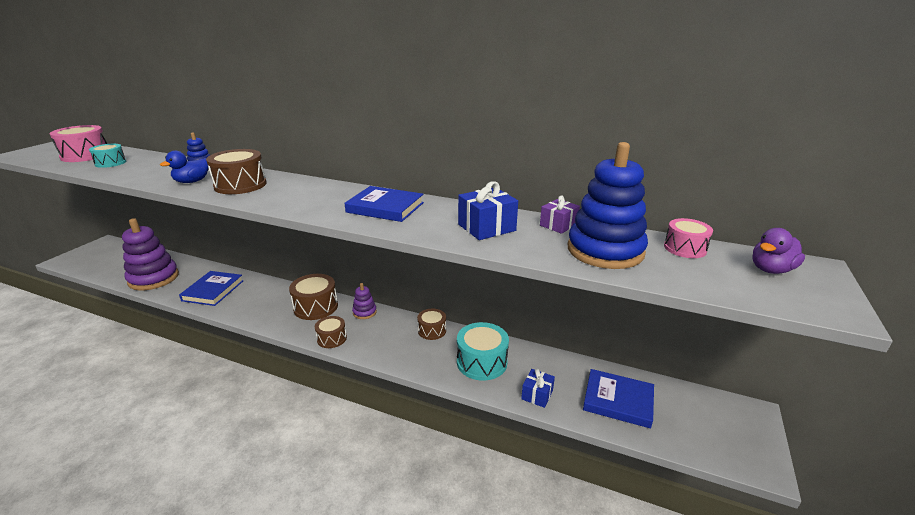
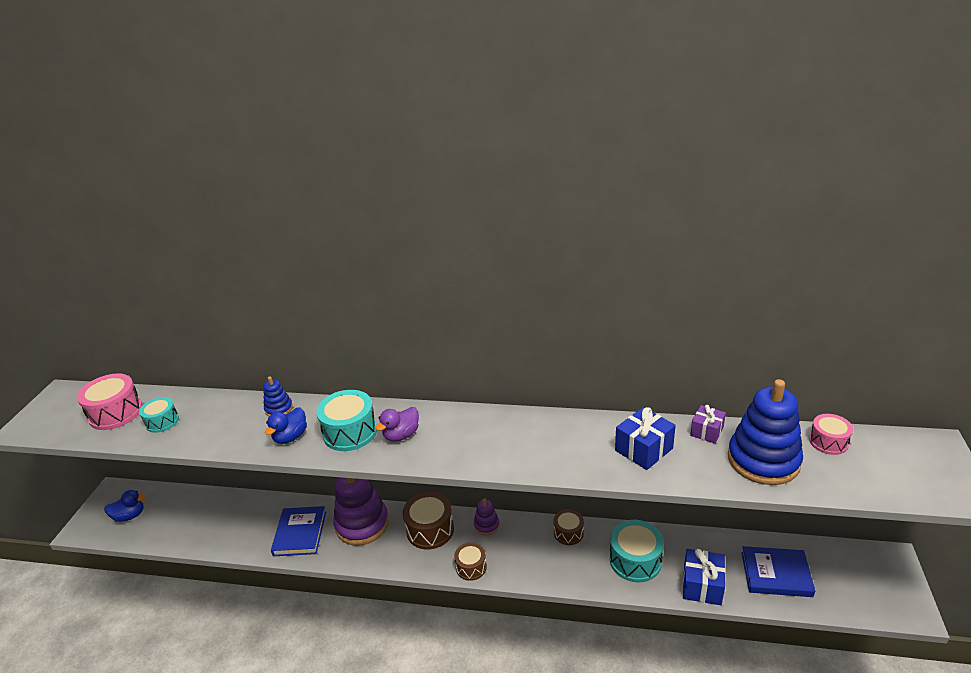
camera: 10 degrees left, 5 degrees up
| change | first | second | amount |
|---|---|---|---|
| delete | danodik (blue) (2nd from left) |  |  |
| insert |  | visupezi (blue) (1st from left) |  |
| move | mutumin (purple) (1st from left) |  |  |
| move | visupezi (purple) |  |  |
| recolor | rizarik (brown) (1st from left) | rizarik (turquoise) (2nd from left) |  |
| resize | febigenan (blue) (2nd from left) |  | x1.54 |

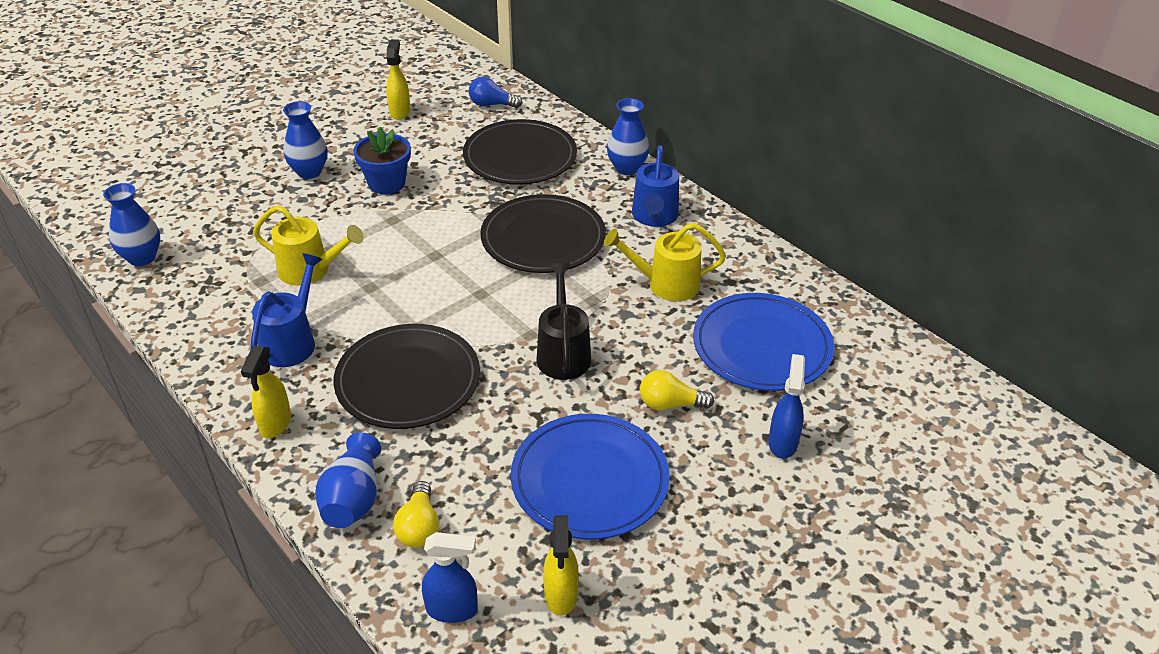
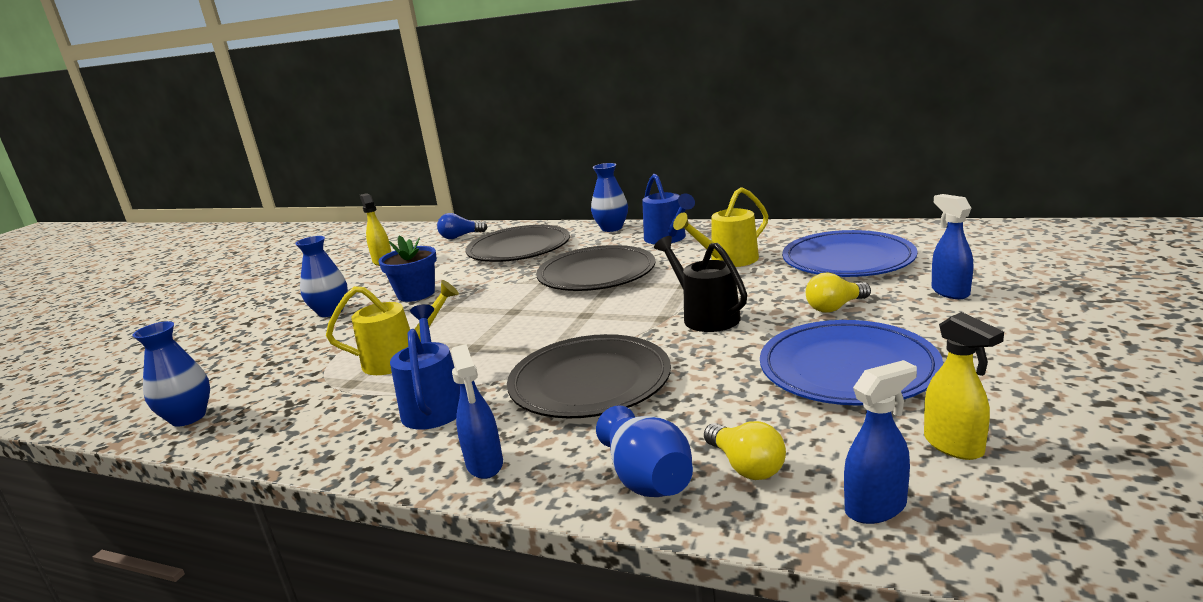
camera: 25 degrees left, 20 degrees down
| change | first | second | amount |
|---|---|---|---|
| recolor | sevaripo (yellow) (1st from left) | sevaripo (blue) (1st from left) |  |

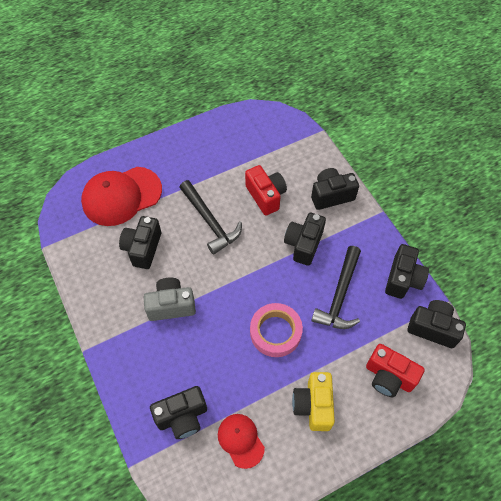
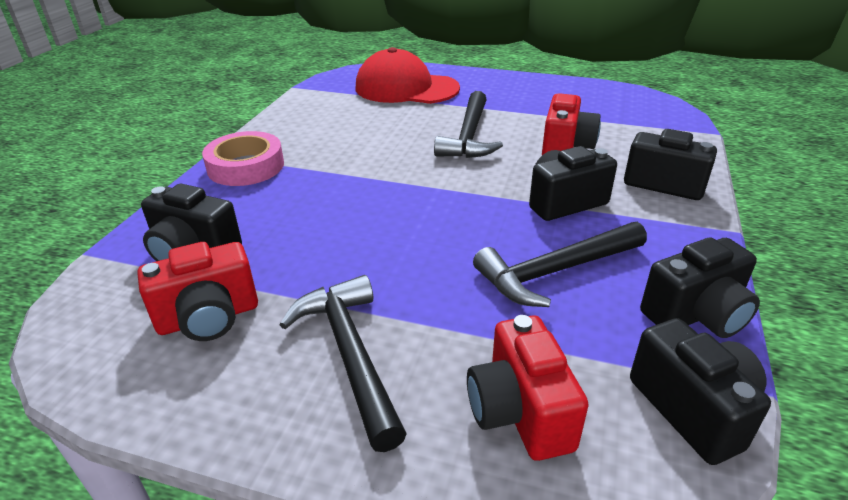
camera: 45 degrees right, 25 degrees down
| change | first | second | amount |
|---|---|---|---|
| delete | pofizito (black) (1st from left) |  |  |
| delete | pofizito (grey) |  |  |
| move | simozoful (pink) |  |  |
| replace | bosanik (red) (2nd from left) | pofizito (red) (1st from left) |  |
| replace | pofizito (yellow) | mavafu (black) (1st from left) |  |

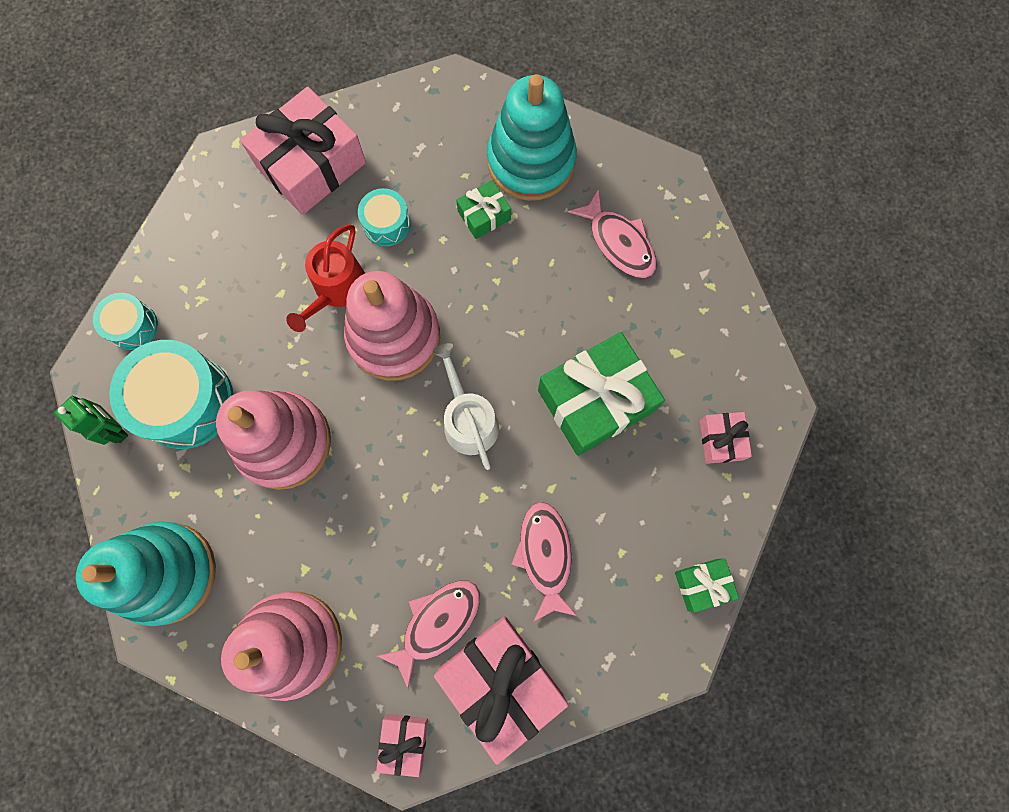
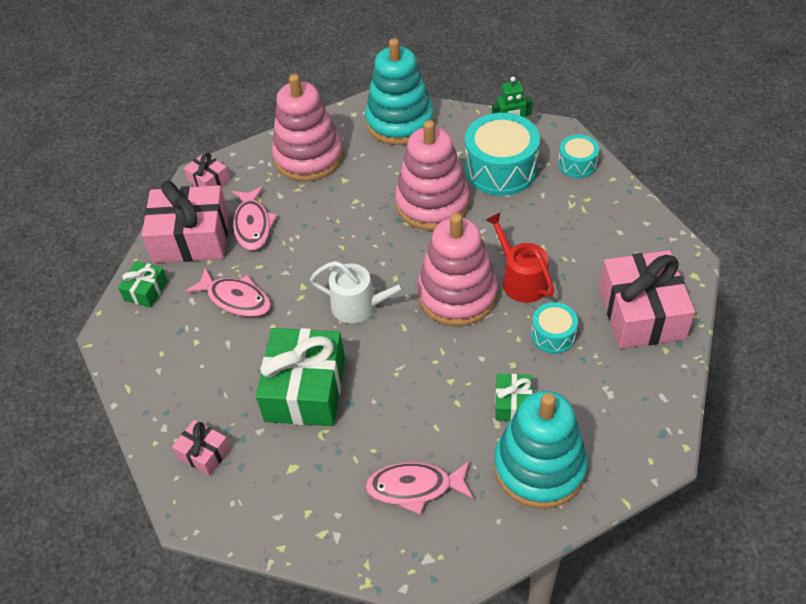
camera: 130 degrees right, 25 degrees down
| change | first | second | amount |
|---|---|---|---|
| move | febigenan (green) (3rd from left in the first image) | febigenan (green) (1st from left) |  |

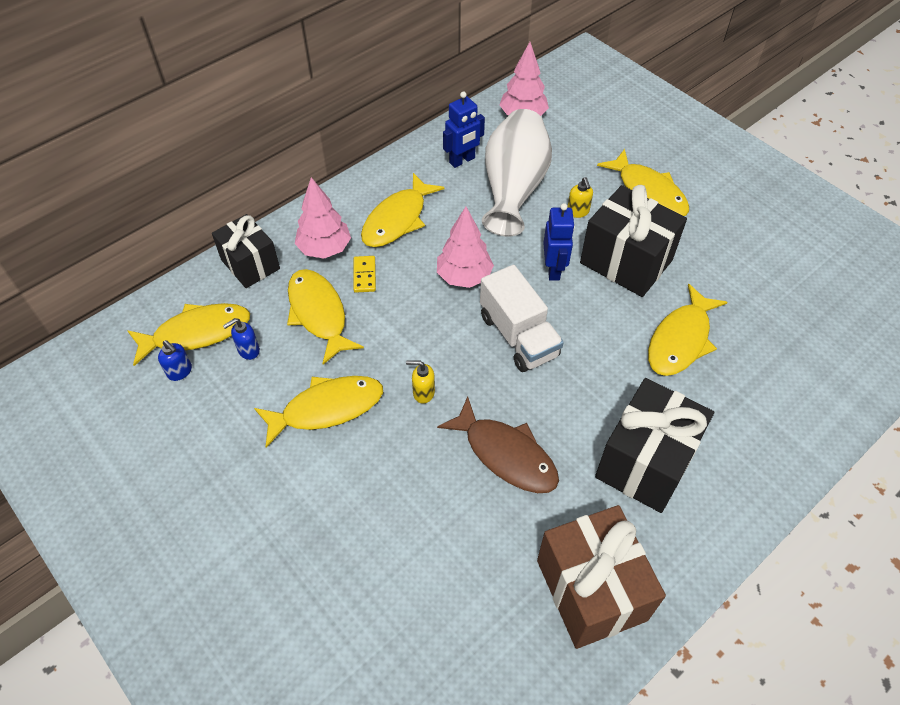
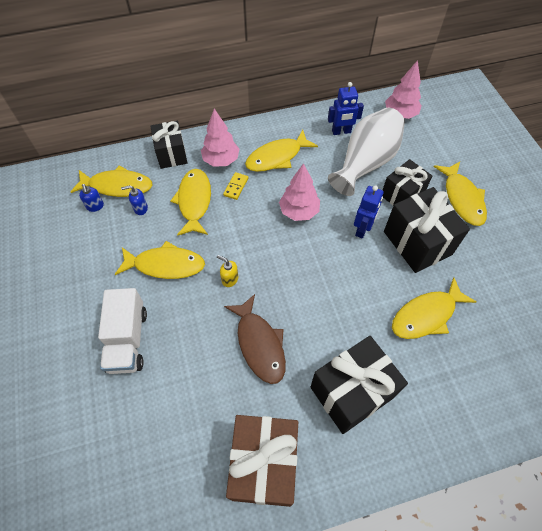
camera: 25 degrees right, 5 degrees up
| change | first | second | amount |
|---|---|---|---|
| move | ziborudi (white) |  |  |
| replace | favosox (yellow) (2nd from left) | febigenan (black) (3rd from left) |  |

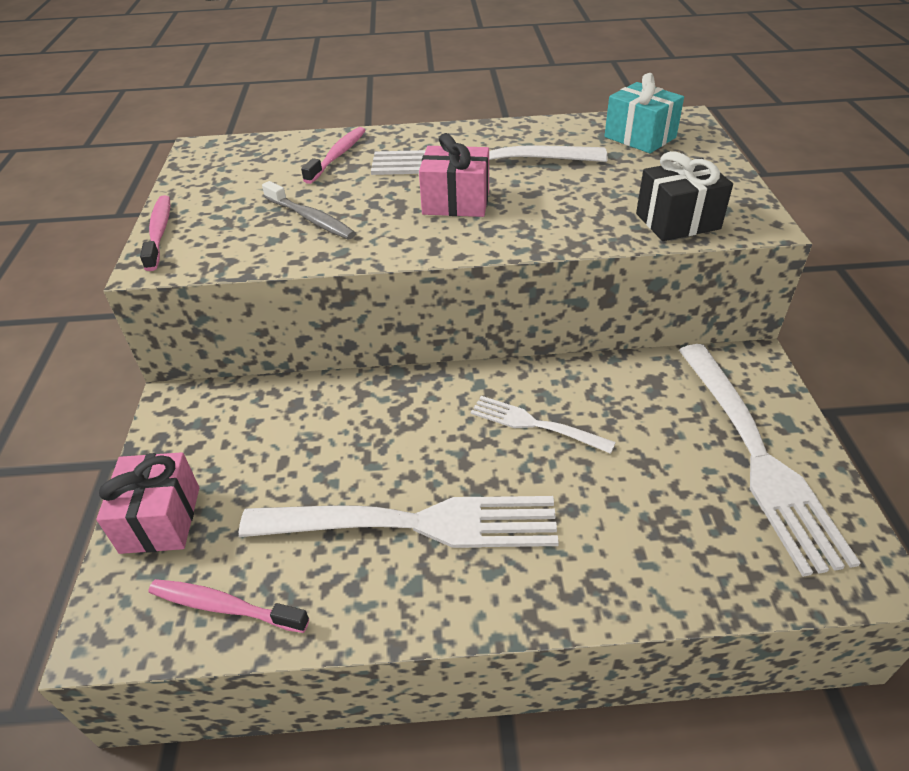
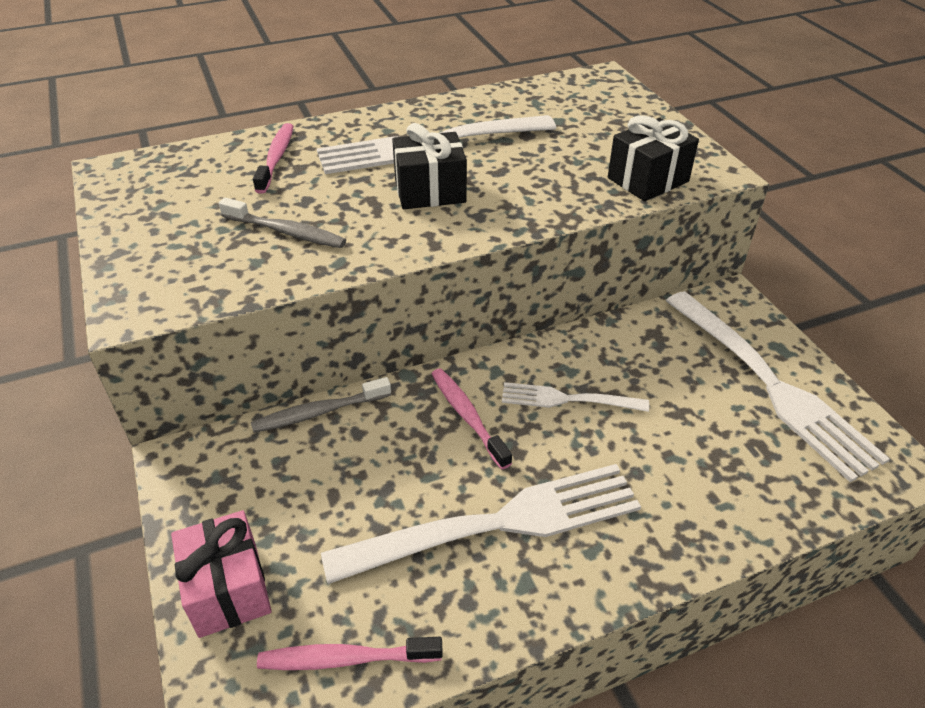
camera: 20 degrees left, 0 degrees up
| change | first | second | amount |
|---|---|---|---|
| delete | febigenan (turquoise) |  |  |
| insert |  | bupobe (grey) (2nd from left) |  |
| move | bupobe (pink) (1st from left in the first image) | bupobe (pink) (3rd from left) |  |
| recolor | febigenan (pink) (2nd from left) | febigenan (black) (1st from left) |  |

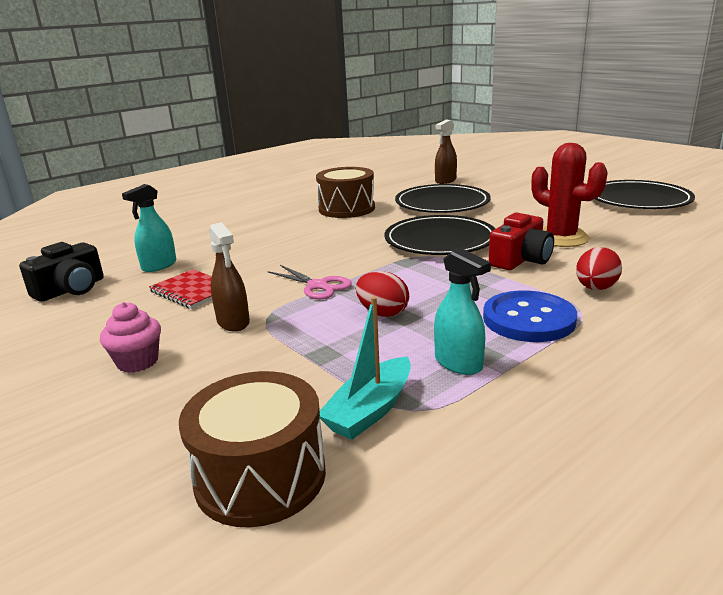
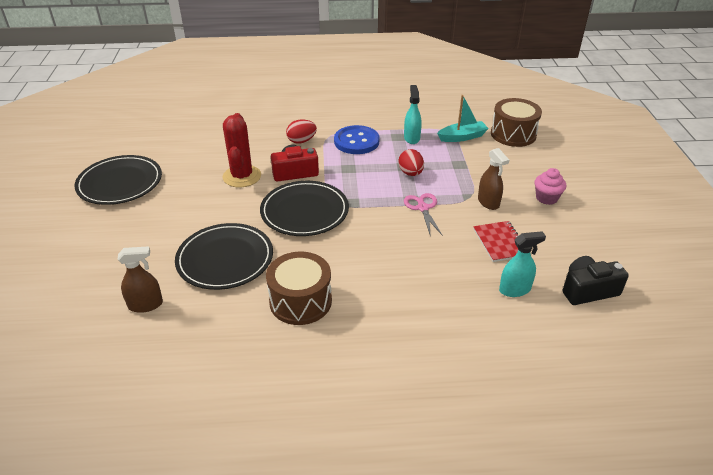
camera: 145 degrees left, 15 degrees up
| change | first | second | amount |
|---|---|---|---|
| rotate | sevaripo (brown) (1st from left in the first image) | sevaripo (brown) (2nd from left) | 150 degrees clockwise |

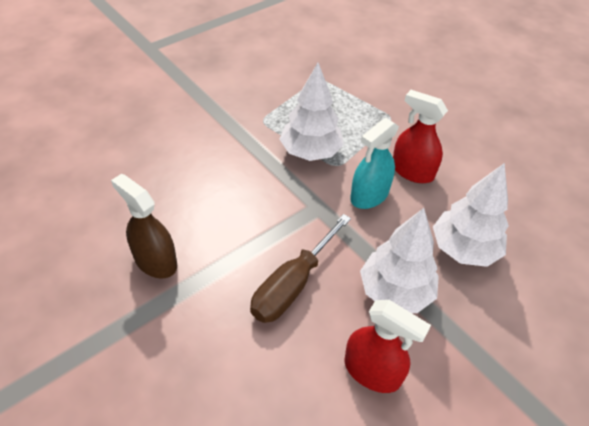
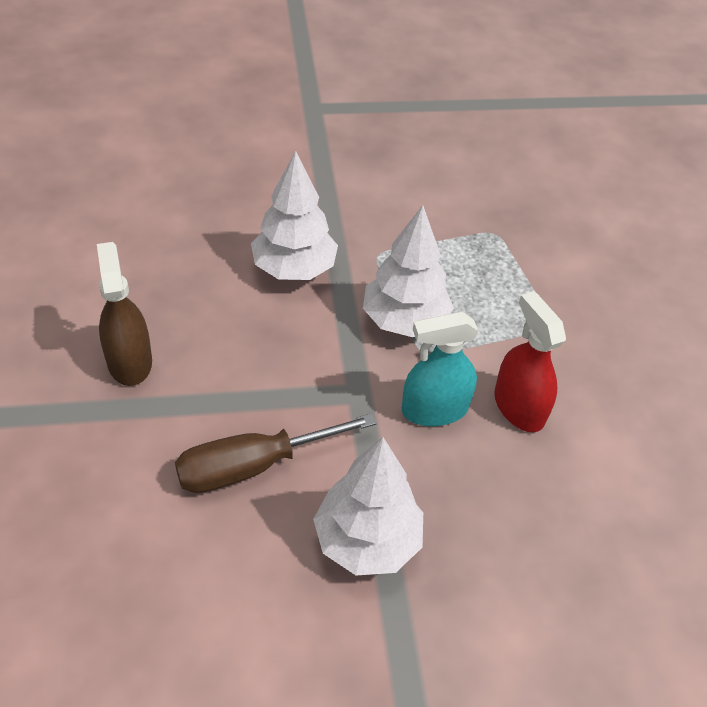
camera: 30 degrees right, 0 degrees up
| change | first | second | amount |
|---|---|---|---|
| delete | sevaripo (red) (1st from left) |  |  |
| move | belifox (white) (3rd from left in the first image) | belifox (white) (1st from left) |  |

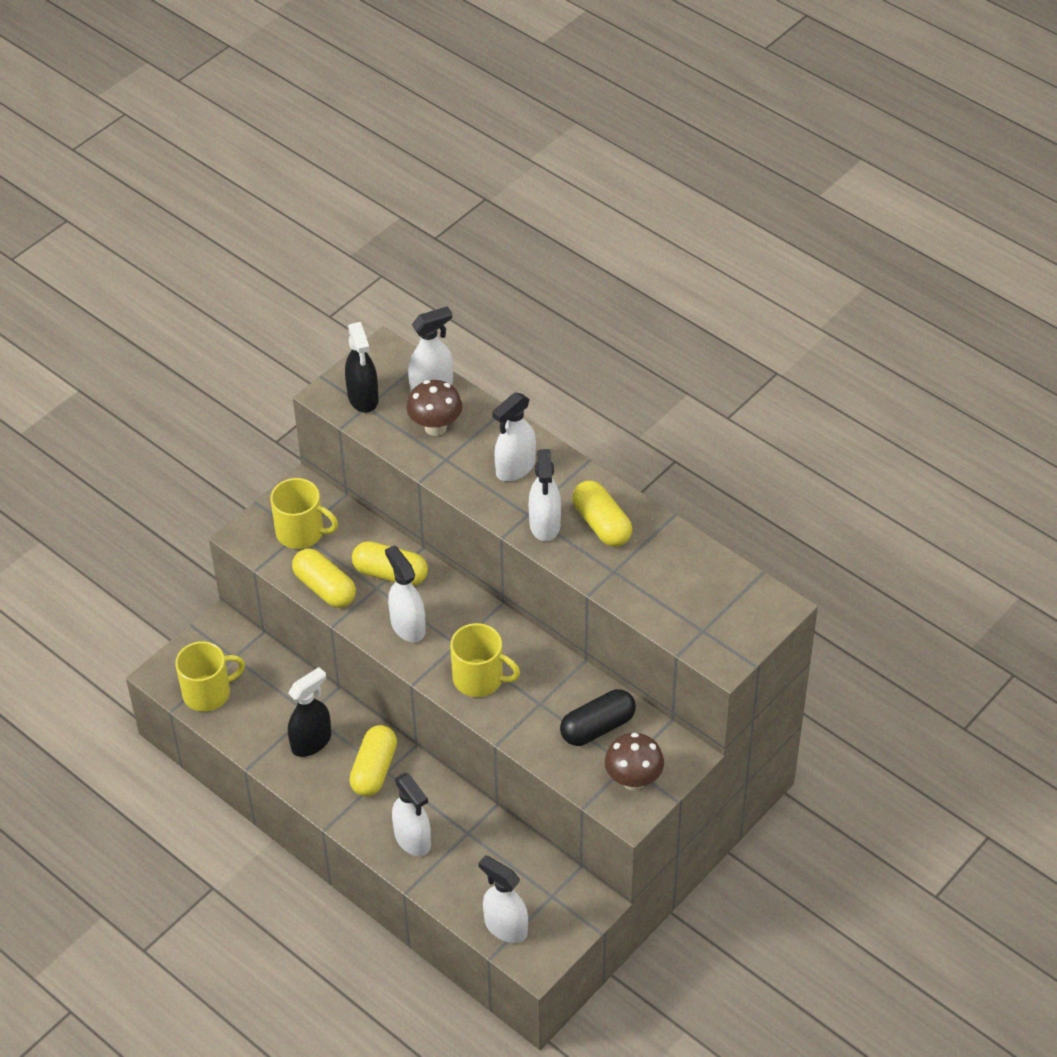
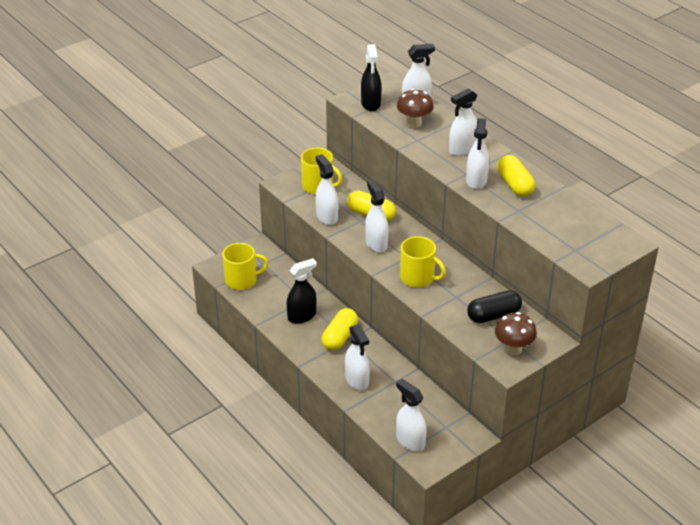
camera: 10 degrees right, 10 degrees down
| change | first | second | amount |
|---|---|---|---|
| replace | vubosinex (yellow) (1st from left) | sevaripo (white) (1st from left) |  |

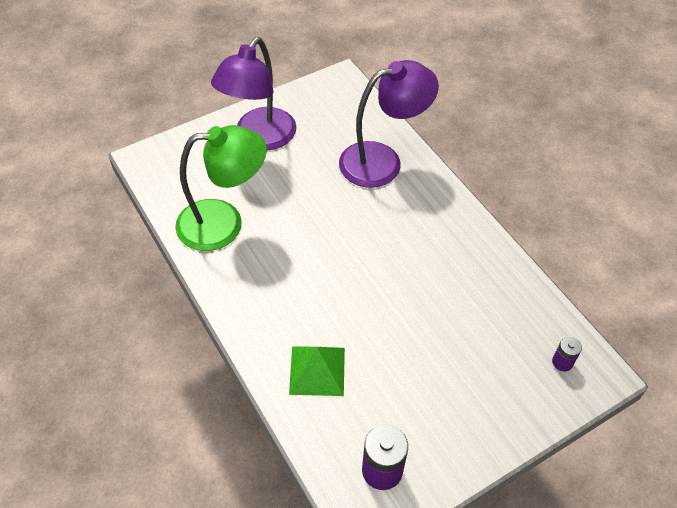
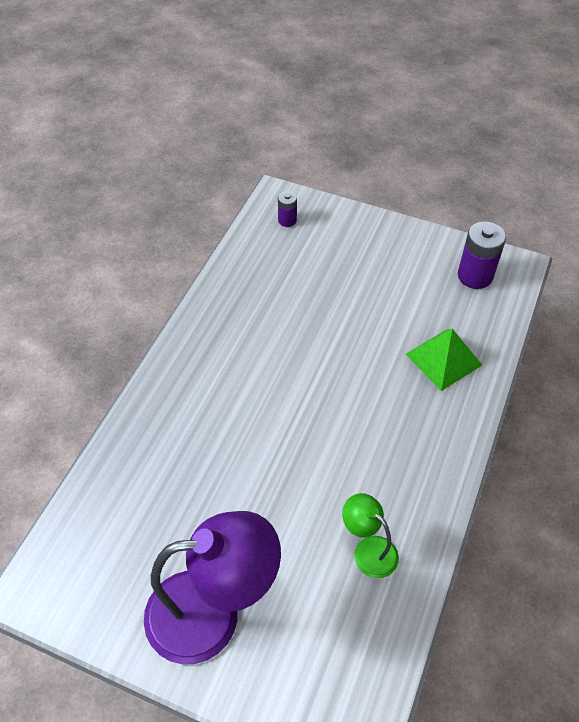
camera: 125 degrees left, 0 degrees up
| change | first | second | amount |
|---|---|---|---|
| delete | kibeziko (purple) (2nd from left) |  |  |
| resize | kibeziko (green) |  | x0.50 |

